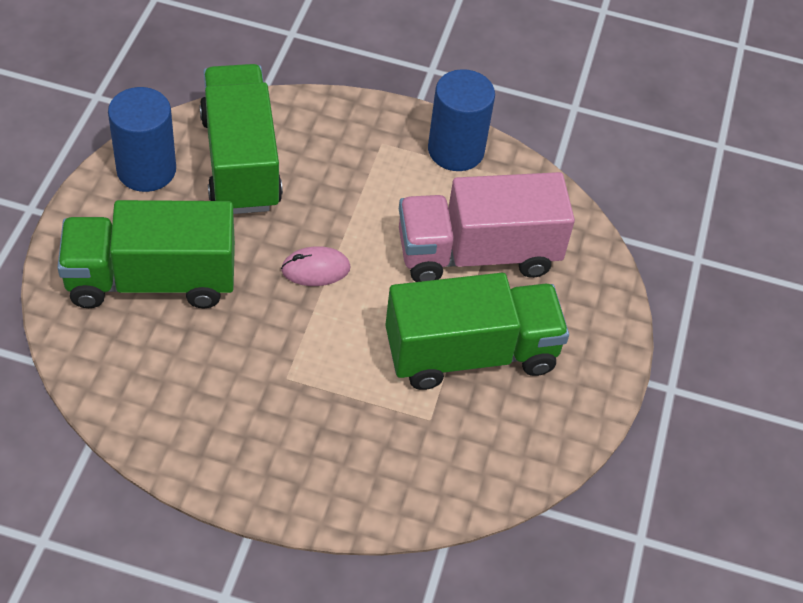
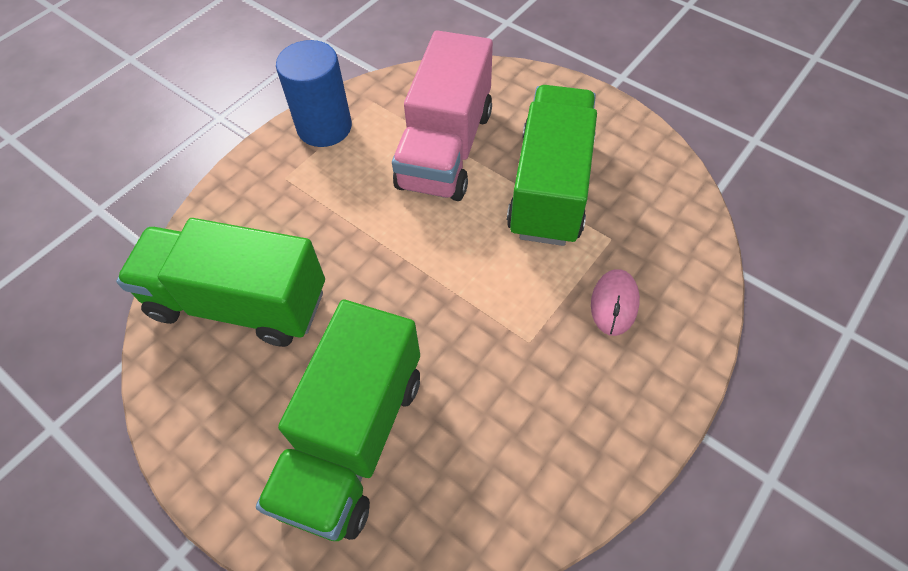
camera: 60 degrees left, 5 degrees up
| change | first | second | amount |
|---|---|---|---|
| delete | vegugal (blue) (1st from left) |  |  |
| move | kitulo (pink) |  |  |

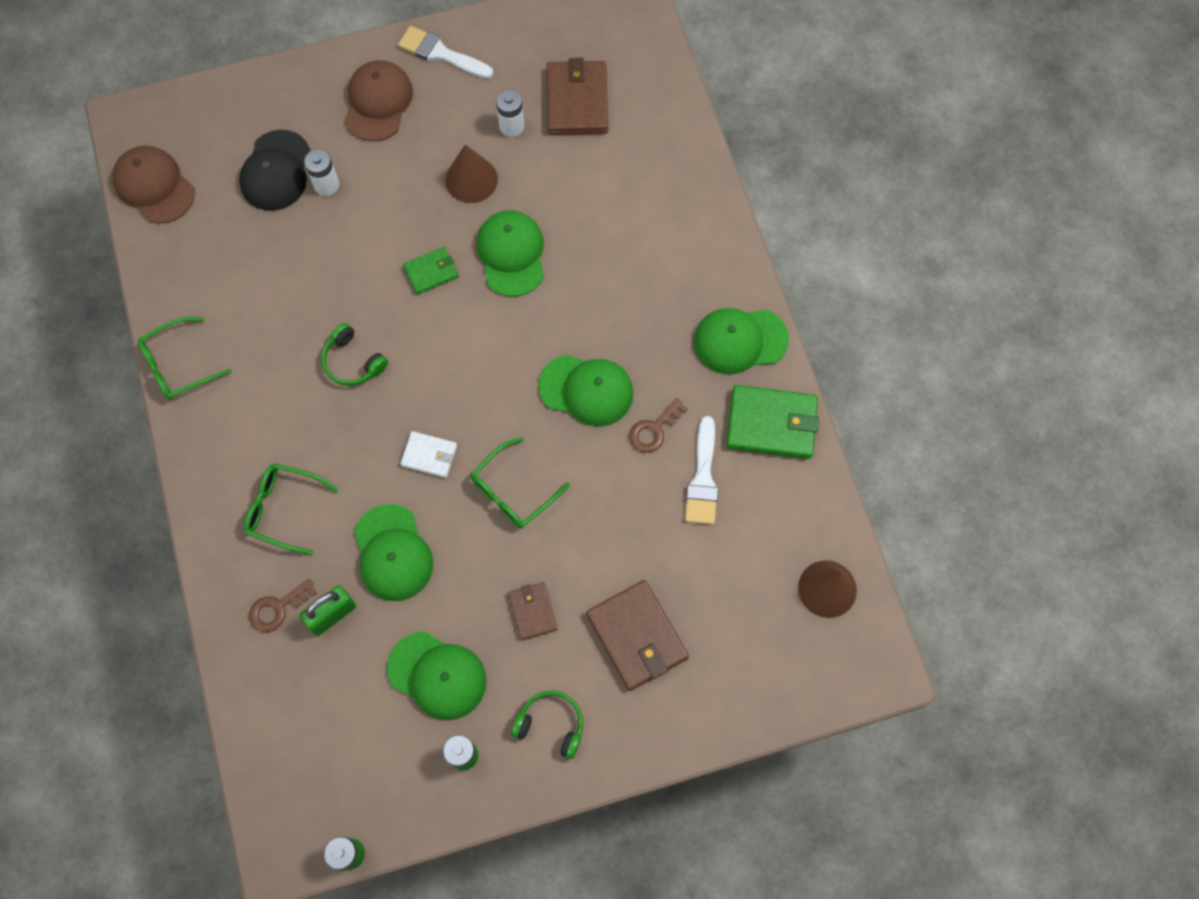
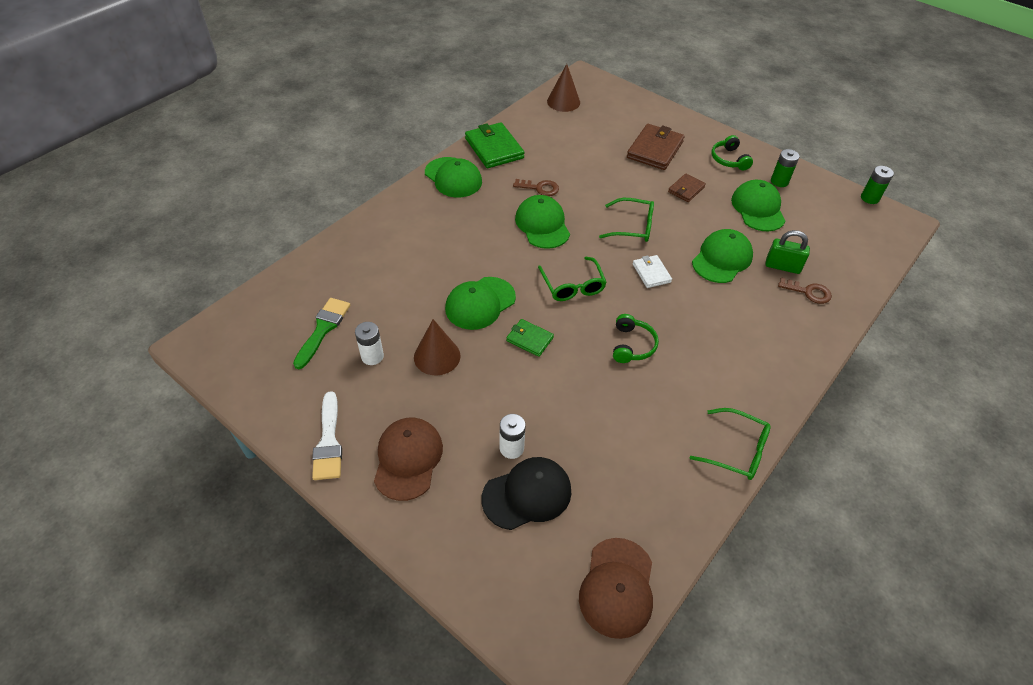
camera: 125 degrees left, 20 degrees down
| change | first | second | amount |
|---|---|---|---|
| delete | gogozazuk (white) (2nd from left) |  |  |
| move | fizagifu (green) (2nd from left in the first image) | fizagifu (green) (1st from left) |  |
| replace | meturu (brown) (2nd from left) | gogozazuk (green) |  |
| rotate | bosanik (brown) (2nd from left in the first image) | bosanik (brown) (1st from left) | 120 degrees clockwise |

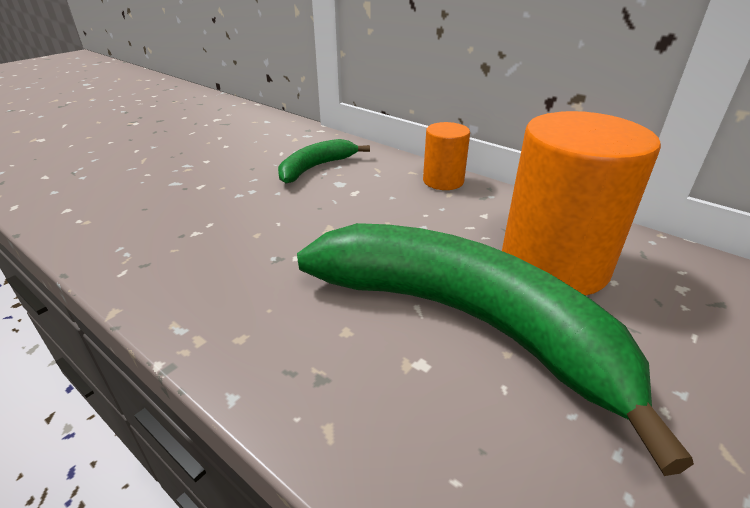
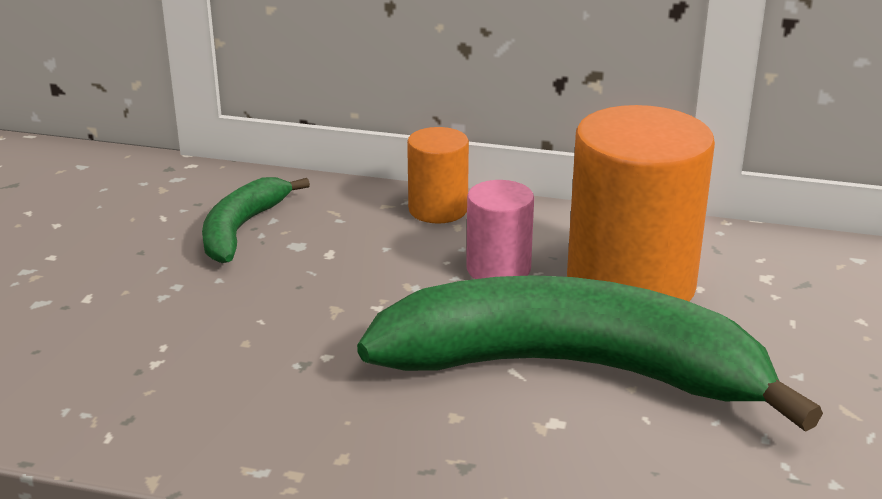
camera: 25 degrees left, 5 degrees down
| change | first | second | amount |
|---|---|---|---|
| insert |  | vegugal (pink) |  |

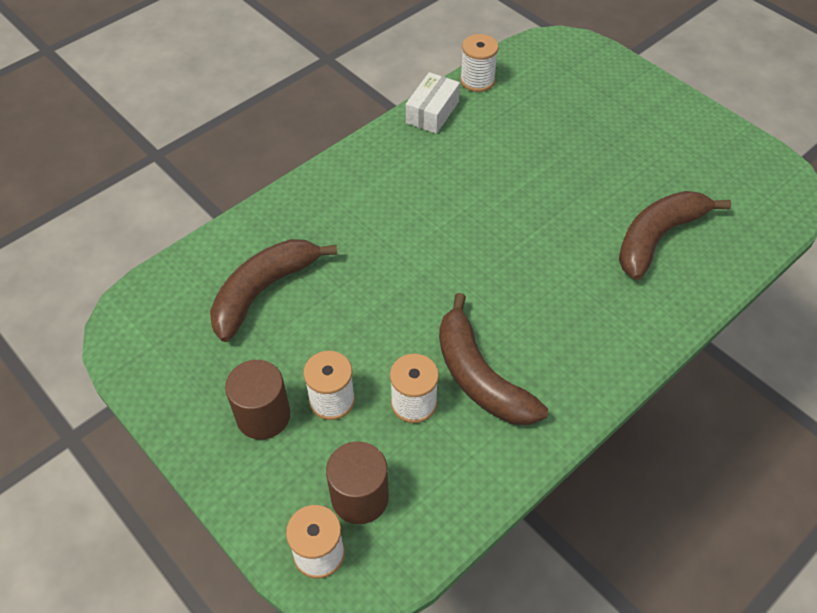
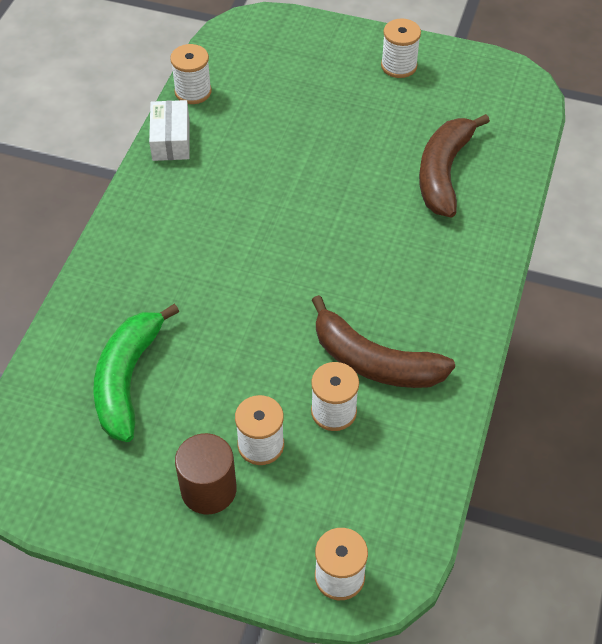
camera: 30 degrees left, 0 degrees up
| change | first | second | amount |
|---|---|---|---|
| delete | vegugal (brown) (2nd from left) |  |  |
| insert |  | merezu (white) (5th from left) |  |
| recolor | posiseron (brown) (1st from left) | posiseron (green) |  |

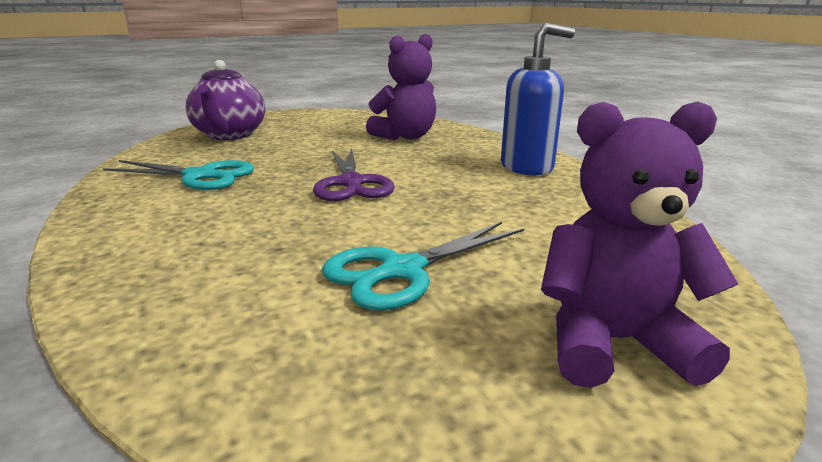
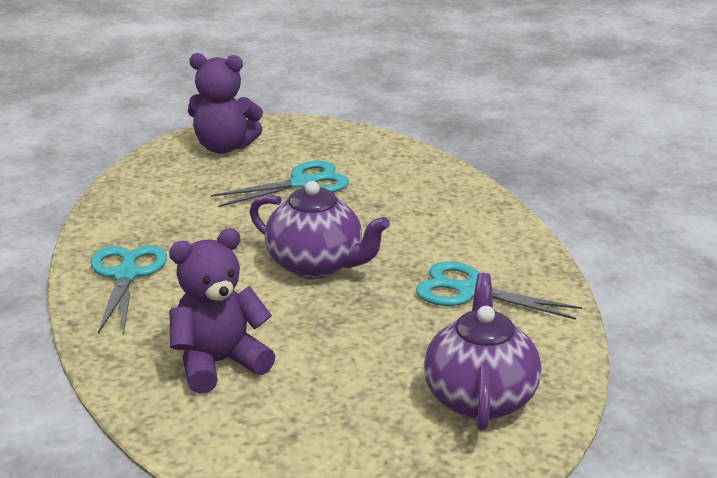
camera: 170 degrees left, 5 degrees up
| change | first | second | amount |
|---|---|---|---|
| replace | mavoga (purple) | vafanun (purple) (1st from left) |  |
| replace | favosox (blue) | mavoga (turquoise) (1st from left) |  |

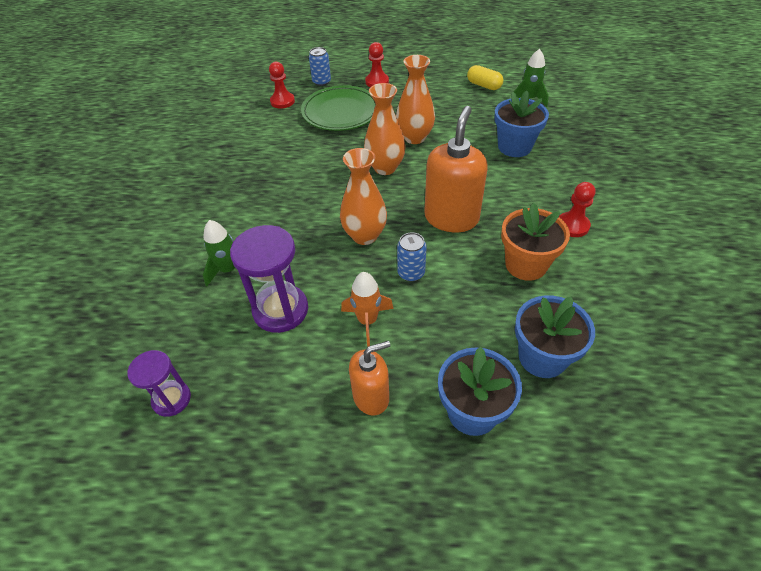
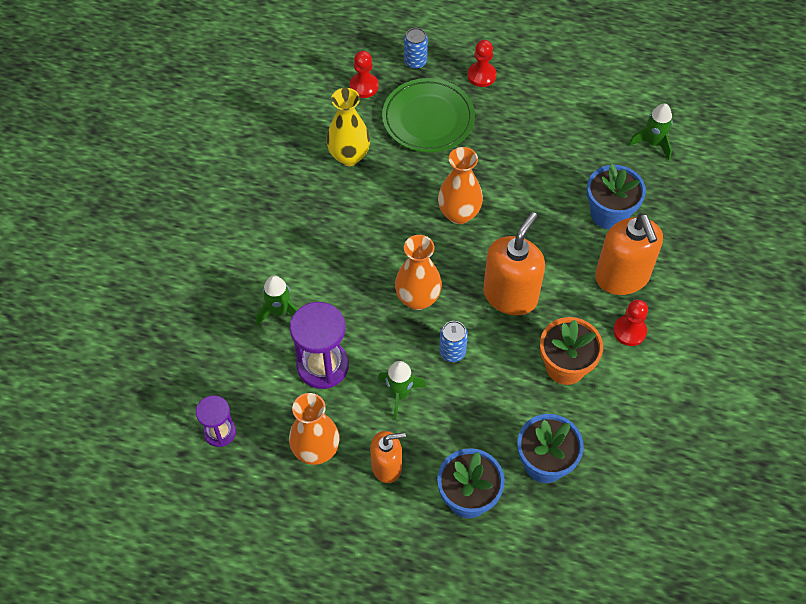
camera: 10 degrees right, 10 degrees up
| change | first | second | amount |
|---|---|---|---|
| delete | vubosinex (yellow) |  |  |
| insert |  | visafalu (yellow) |  |
| insert |  | favosox (orange) (3rd from left) |  |
| move | visafalu (orange) (3rd from left in the first image) | visafalu (orange) (1st from left) |  |
| recolor | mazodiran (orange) | mazodiran (green) (2nd from left) |  |

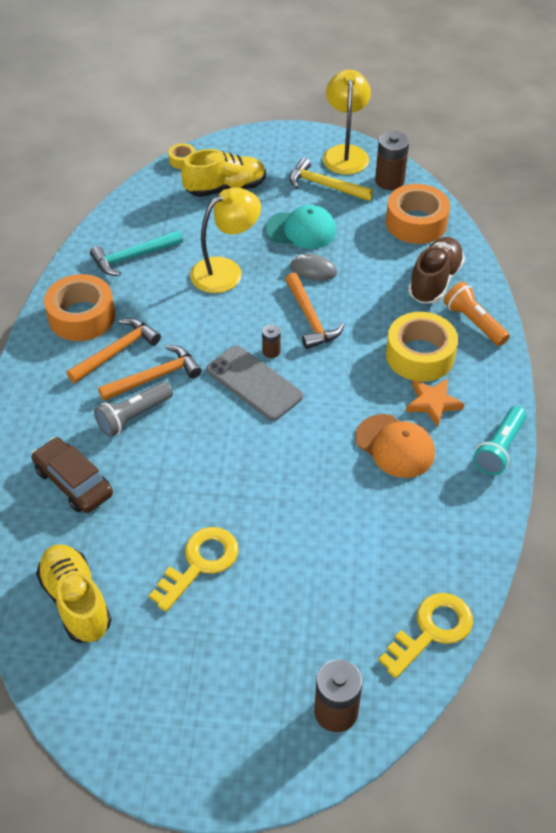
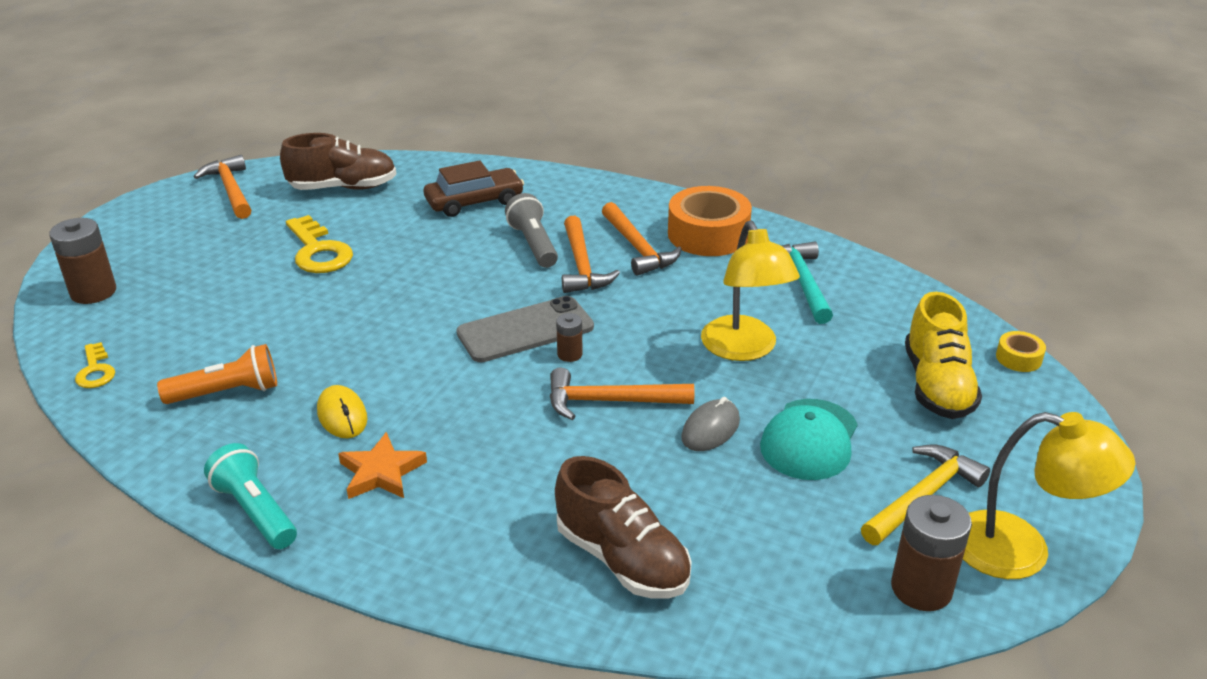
camera: 110 degrees right, 15 degrees down
| change | first | second | amount |
|---|---|---|---|
| delete | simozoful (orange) (2nd from left) |  |  |
| delete | simozoful (yellow) (2nd from left) |  |  |
| insert |  | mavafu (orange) (1st from left) |  |
| move | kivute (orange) |  |  |
| replace | bosanik (orange) | kitulo (yellow) |  |
| recolor | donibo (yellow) (1st from left) | donibo (brown) (1st from left) |  |
| resize | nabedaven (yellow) (2nd from left in the first image) | nabedaven (yellow) (1st from left) | x0.58 |

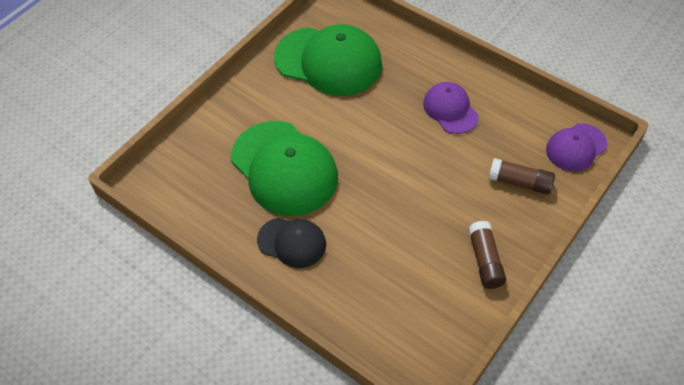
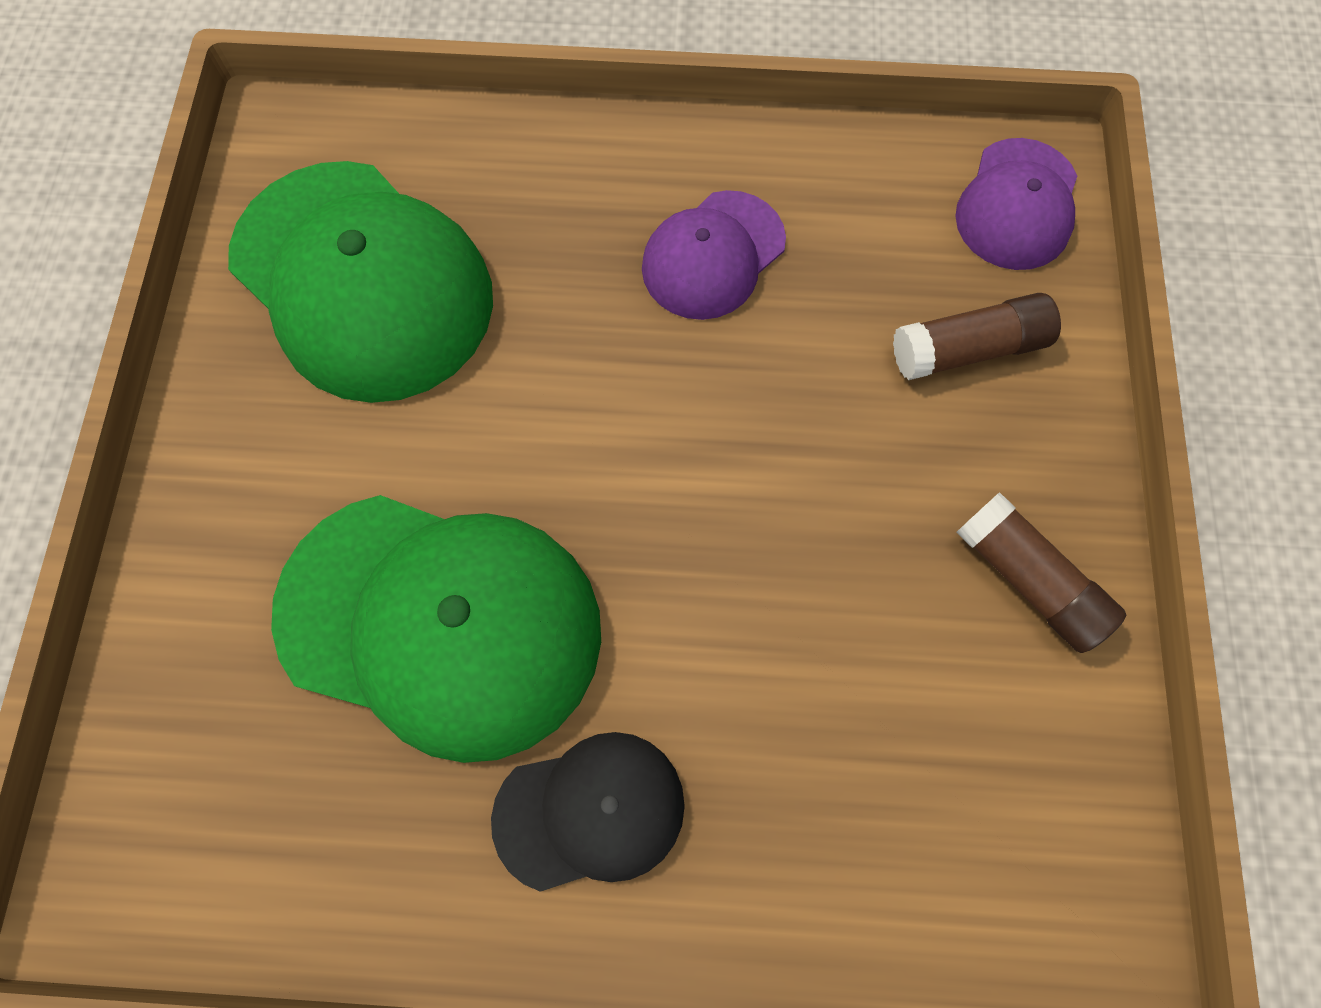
camera: 35 degrees left, 15 degrees up
| change | first | second | amount |
|---|---|---|---|
| rotate | bosanik (green) (2nd from left in the first image) | bosanik (green) (1st from left) | 60 degrees clockwise |
| rotate | bosanik (purple) (1st from left) |  | 75 degrees counterclockwise |

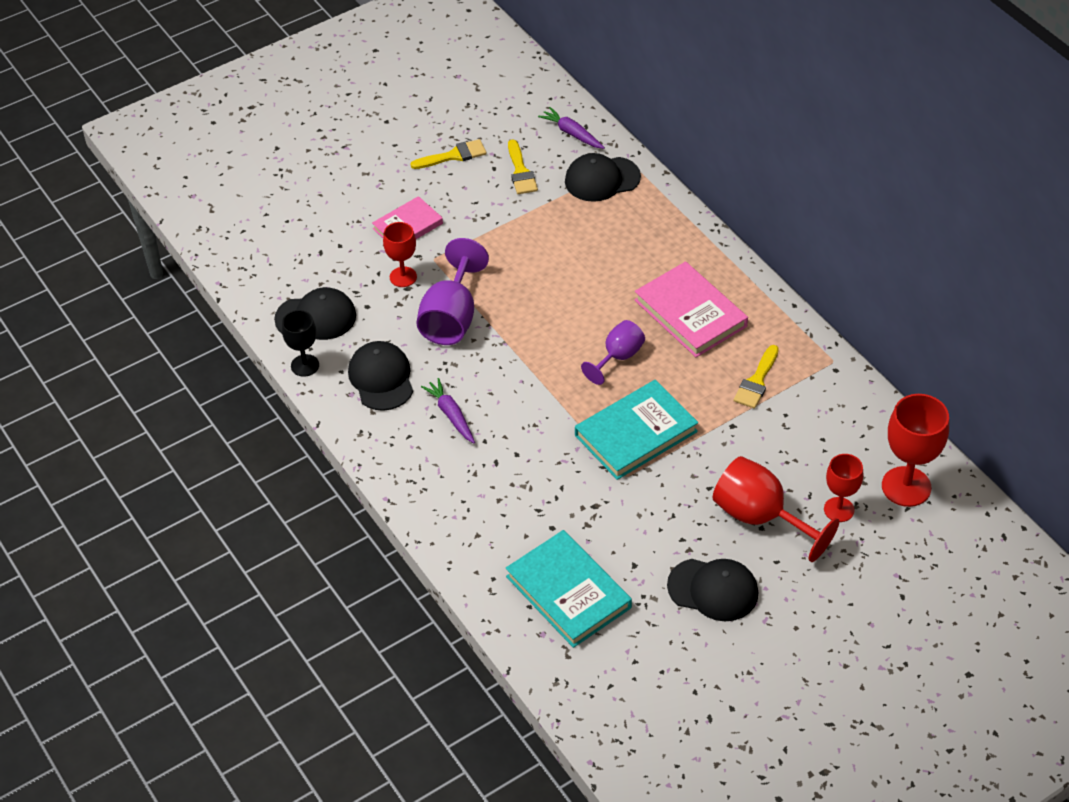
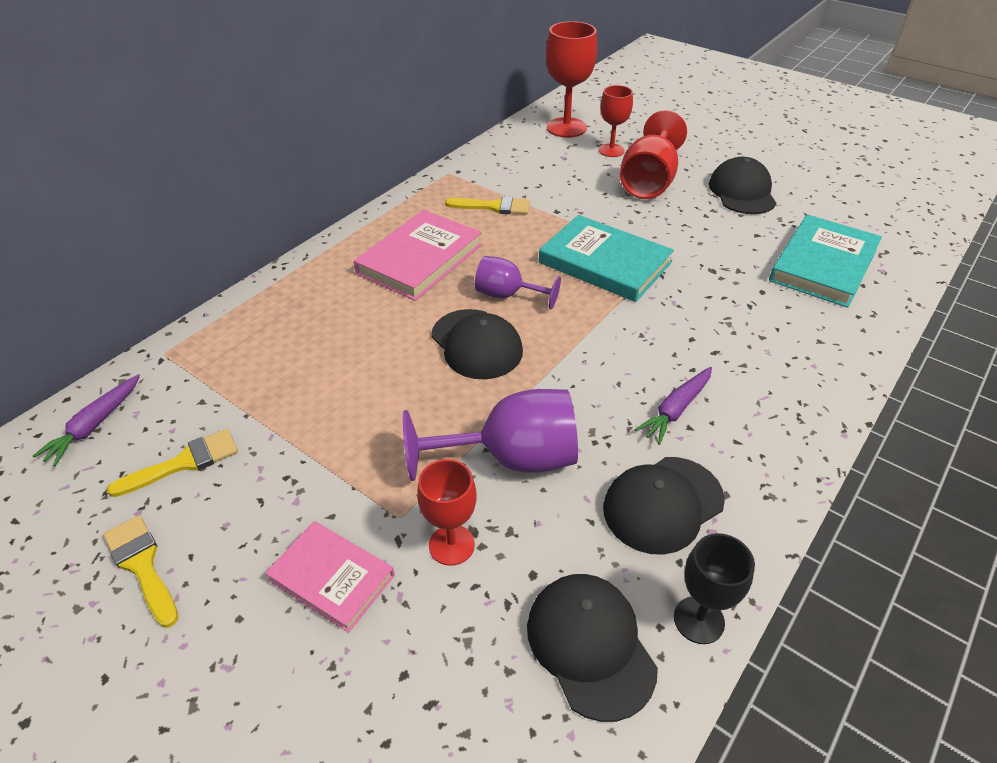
camera: 110 degrees left, 5 degrees down
| change | first | second | amount |
|---|---|---|---|
| move | bosanik (black) (3rd from left in the first image) | bosanik (black) (1st from left) |  |

